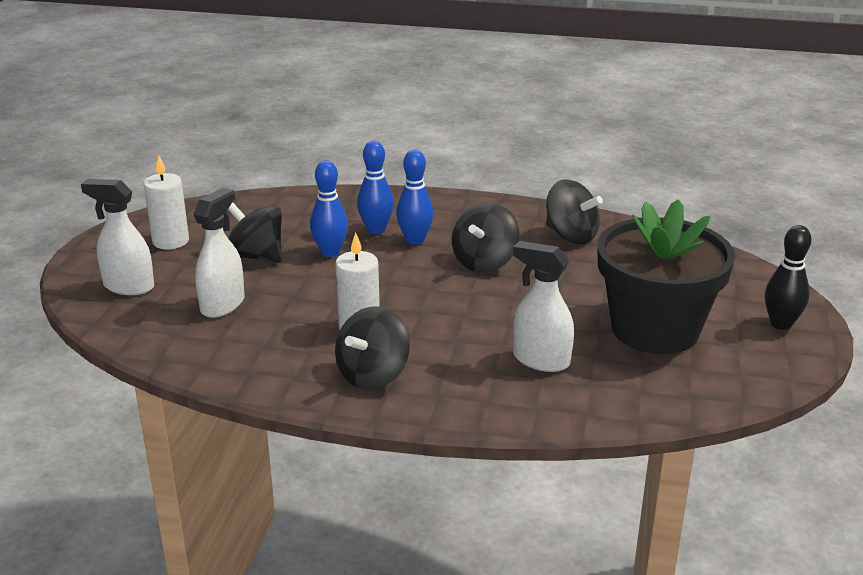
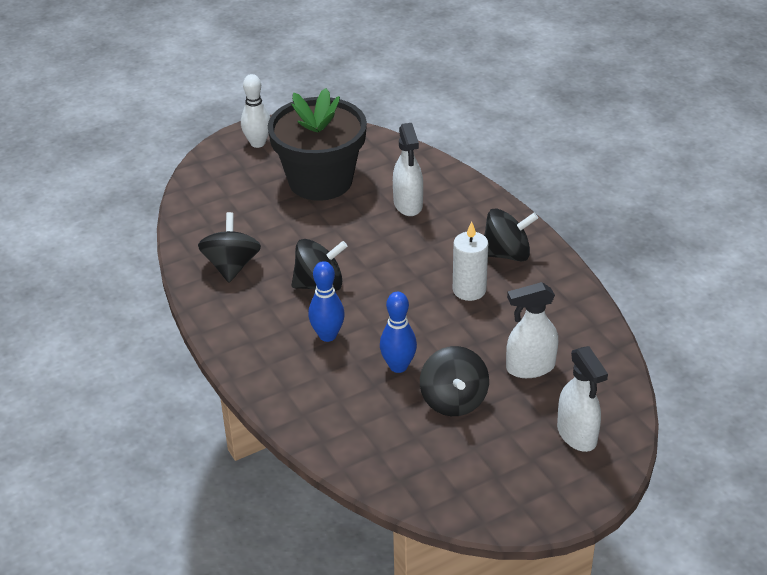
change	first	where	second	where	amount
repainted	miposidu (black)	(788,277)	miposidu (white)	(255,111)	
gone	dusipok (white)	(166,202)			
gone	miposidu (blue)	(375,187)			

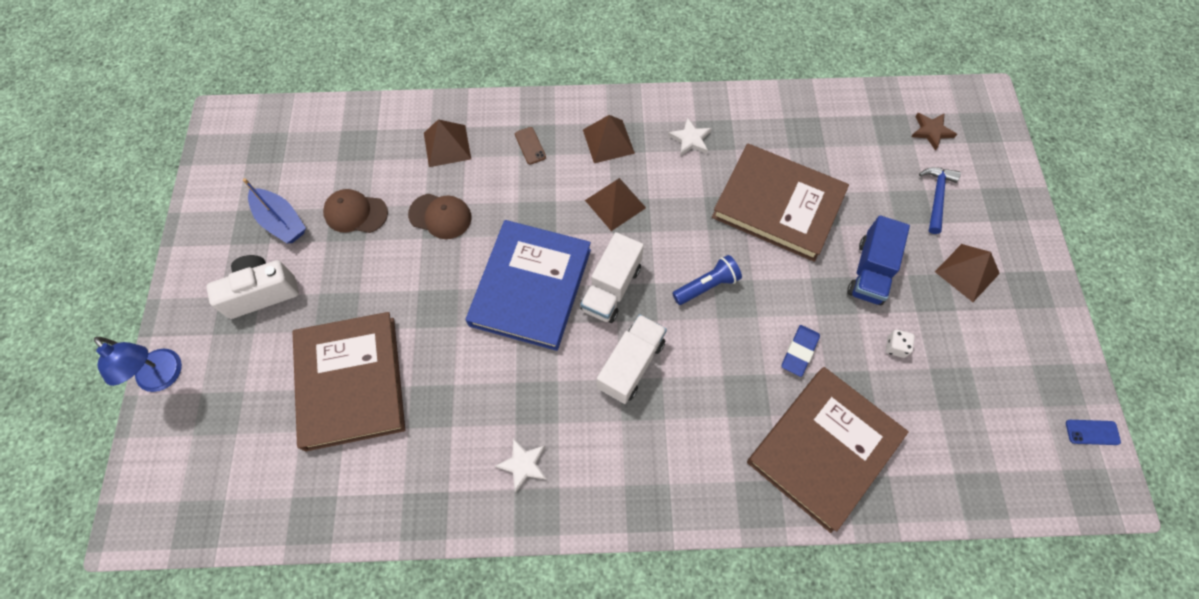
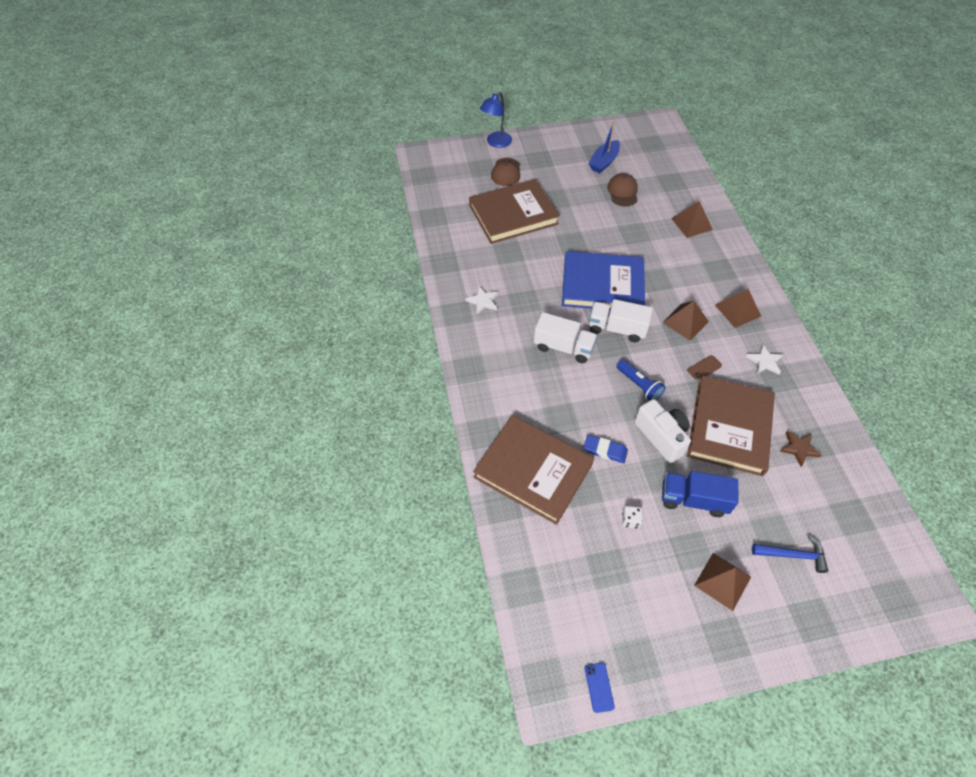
change	first	where	second	where	amount
shifted	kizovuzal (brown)	(439,216)		(505,172)	
shifted	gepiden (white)	(252,287)		(662,431)	
shifted	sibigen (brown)	(530,146)		(704,368)	
shifted	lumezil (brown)	(934,132)		(801,448)	

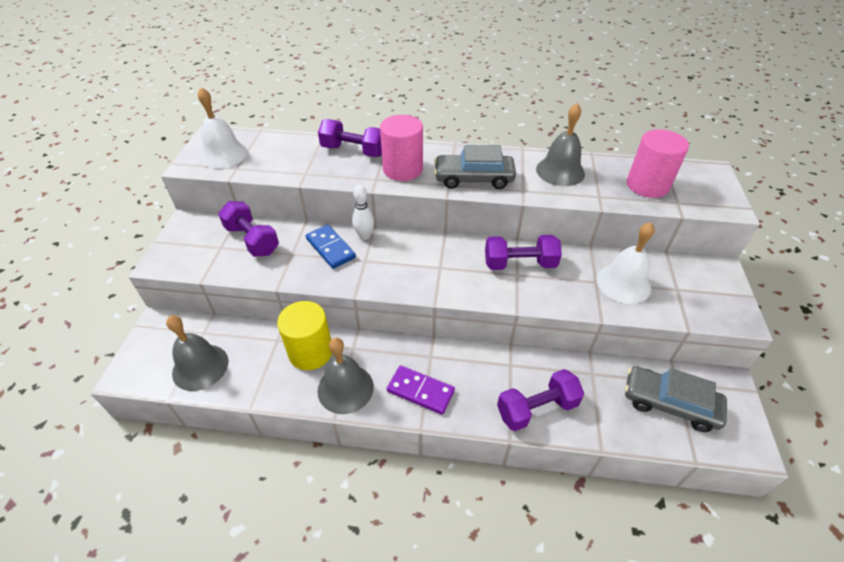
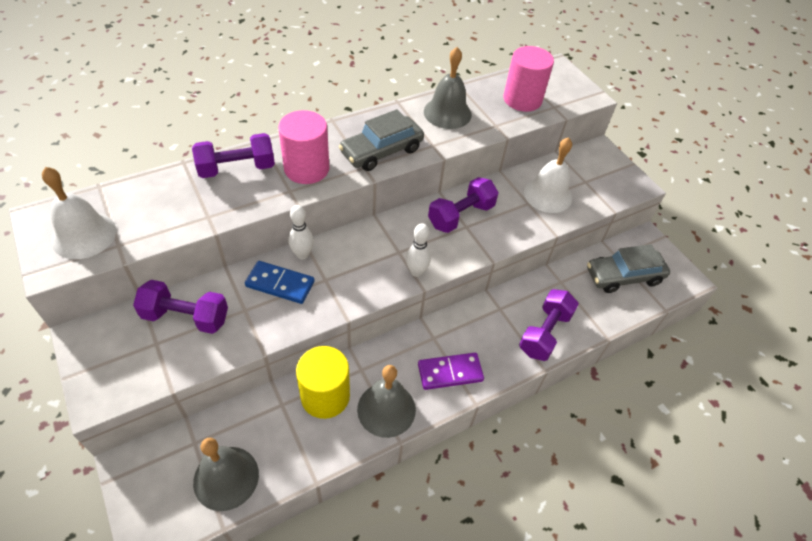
change	first	where	second	where	amount
new			miposidu (white)	(418,250)	

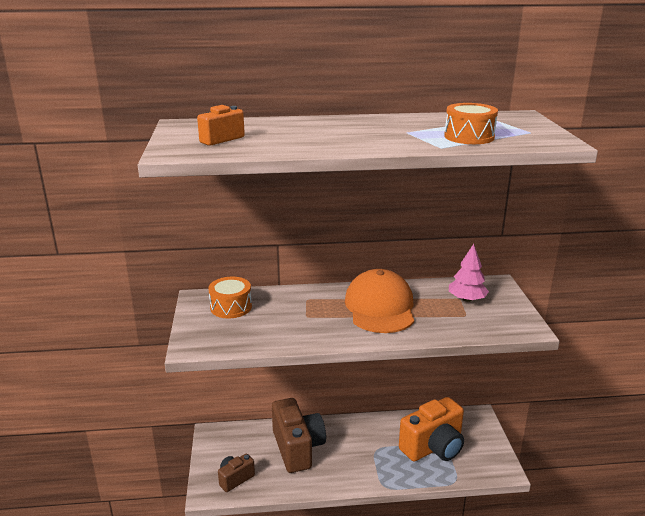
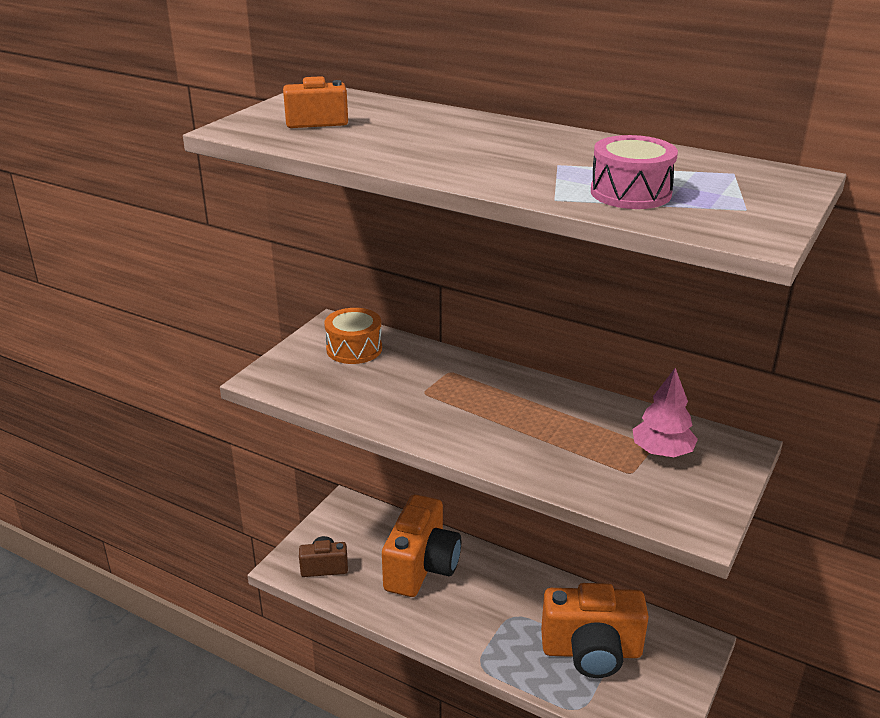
change	first	where	second	where	amount
repainted	gepiden (brown)	(299,435)	gepiden (orange)	(421,546)	
repainted	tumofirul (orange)	(471,123)	tumofirul (pink)	(634,172)	
gone	kizovuzal (orange)	(379,301)			

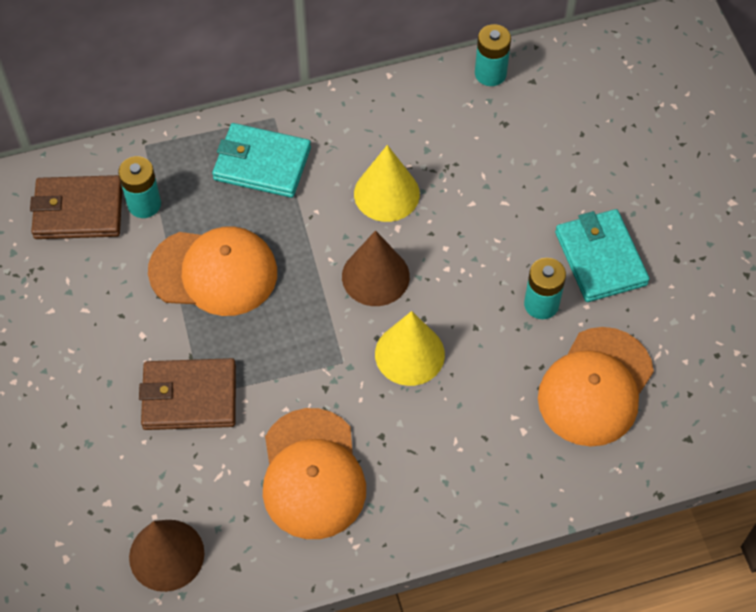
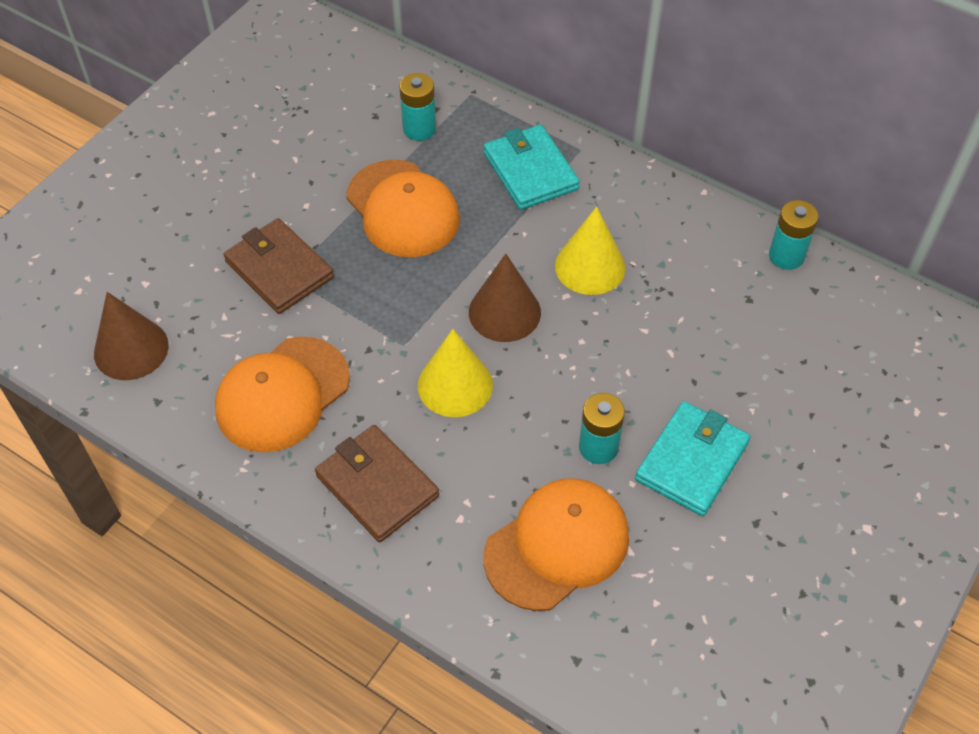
change	first	where	second	where	amount
shifted	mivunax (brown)	(76,207)		(377,483)	
rotated	kizovuzal (orange)	(596,387)		(556,544)	150 degrees clockwise

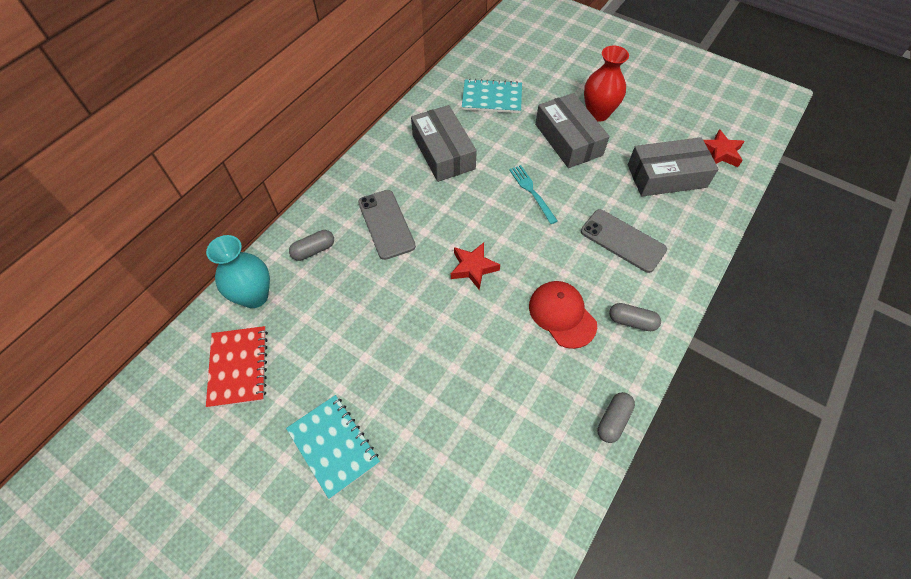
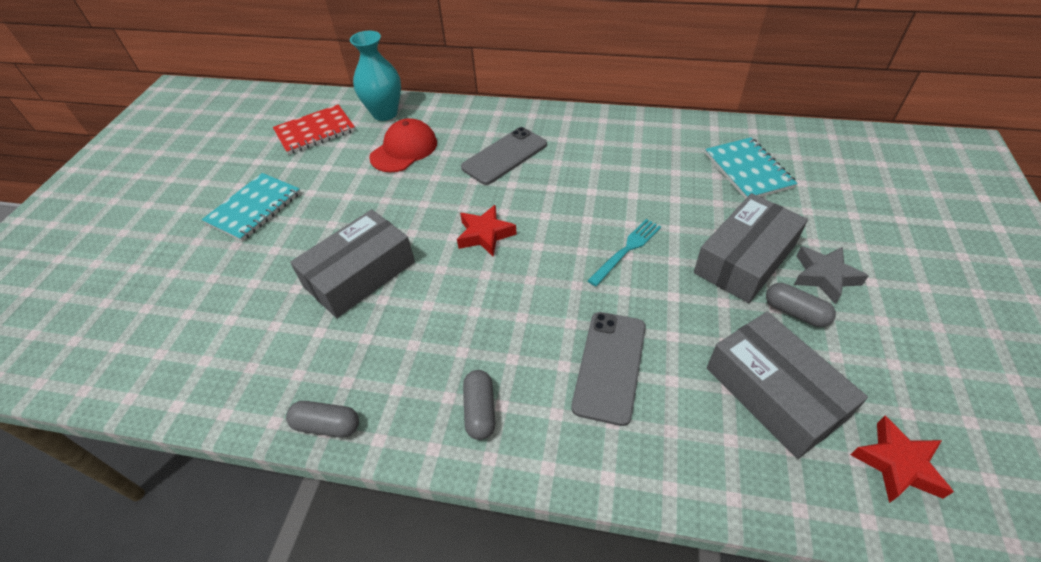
change	first	where	second	where	amount
shifted	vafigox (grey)	(444,143)		(352,263)	
shifted	kizovuzal (red)	(563,315)		(403,145)	
shifted	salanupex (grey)	(311,245)		(801,305)	
swapped	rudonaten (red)	(606,83)	lumezil (grey)	(831,275)	

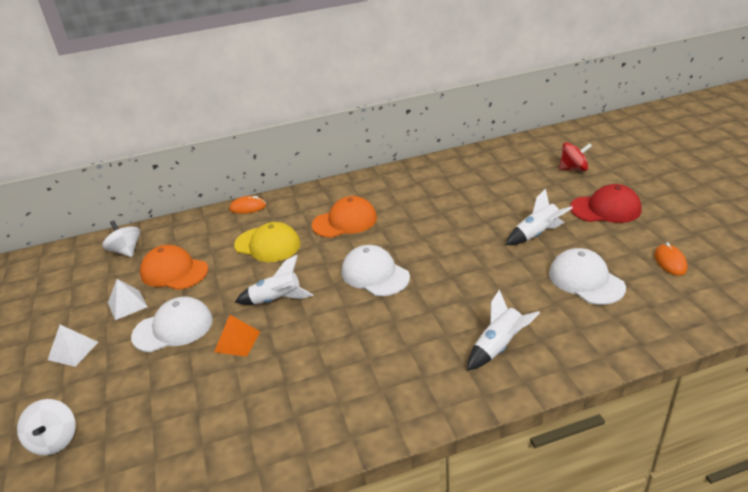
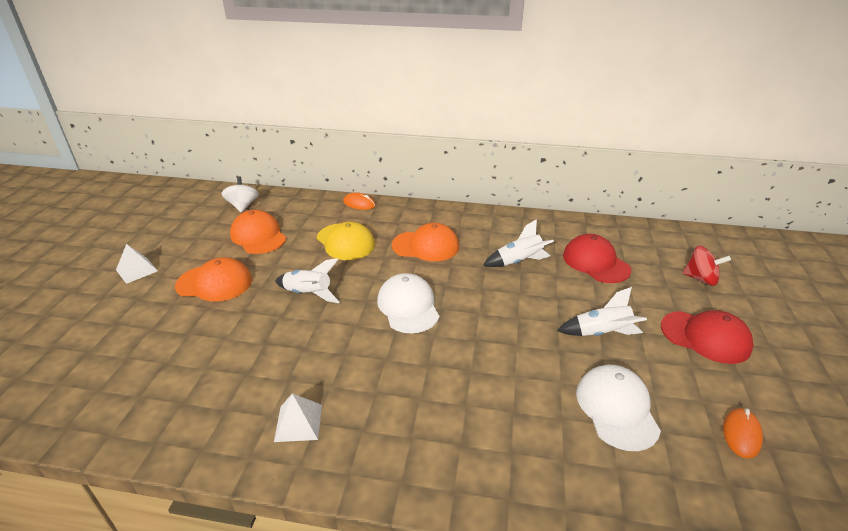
change	first	where	second	where	amount
repainted	kizovuzal (white)	(172,324)	kizovuzal (orange)	(213,279)	
shifted	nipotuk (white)	(128,299)		(298,417)	
shifted	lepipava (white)	(503,330)		(518,243)	
new			kizovuzal (red)	(597,258)	
gone	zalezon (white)	(46,427)			
gone	nipotuk (orange)	(237,336)			

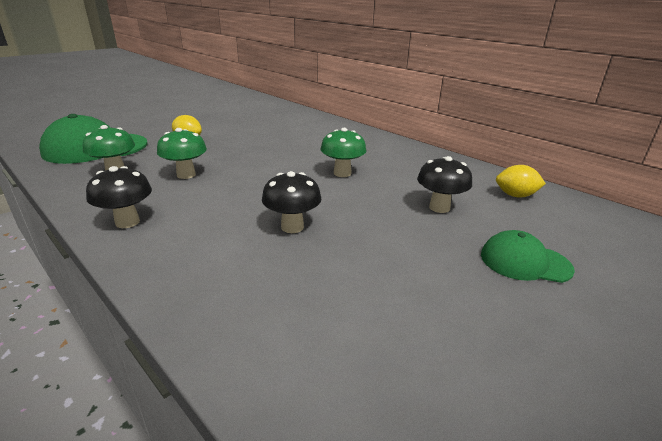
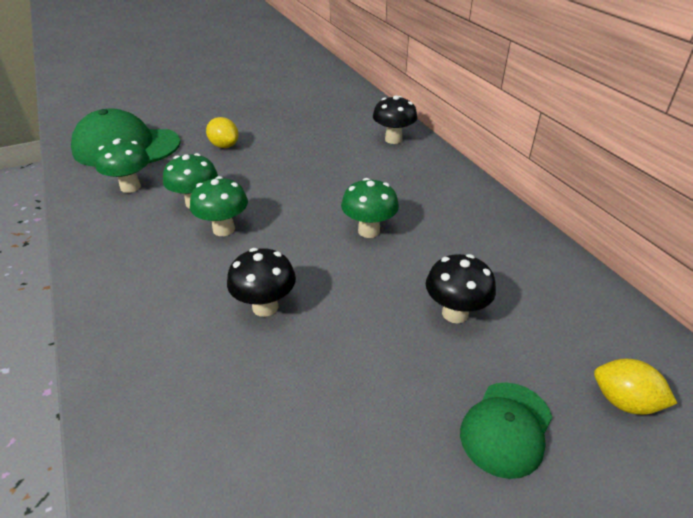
change	first	where	second	where	amount
new			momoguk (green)	(219,206)	
shifted	momoguk (black)	(119,197)		(395,119)	
rotated	kizovuzal (green)	(528,256)		(506,430)	90 degrees counterclockwise
shifted	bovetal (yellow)	(521,181)		(635,387)	

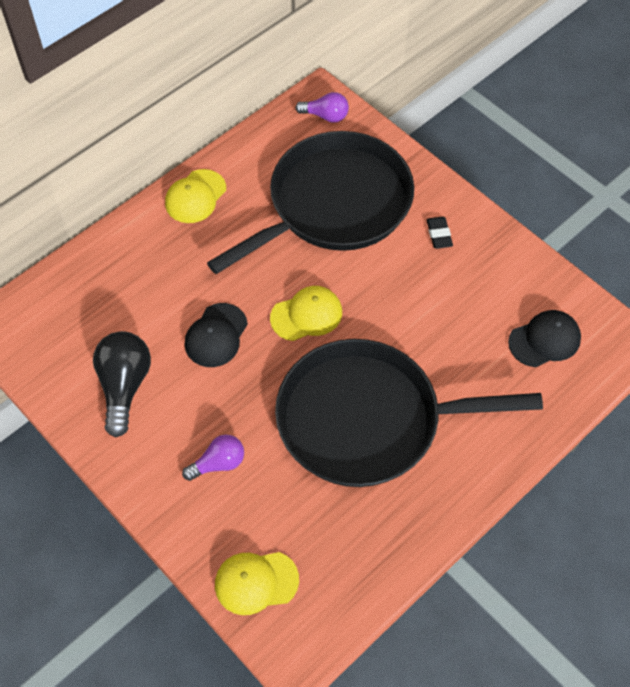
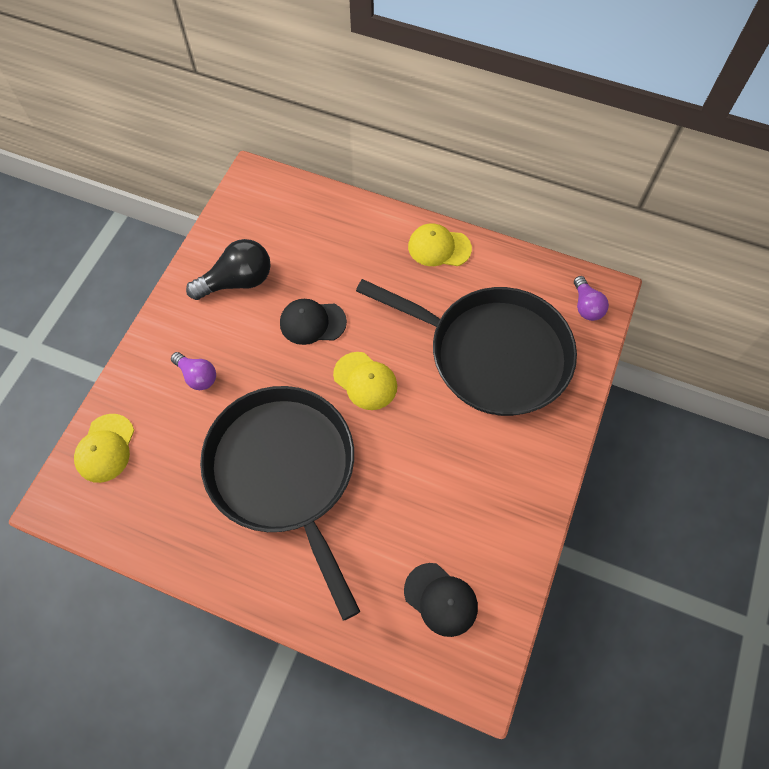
change	first	where	second	where	amount
rotated	kizovuzal (yellow)	(257,583)		(104,448)	135 degrees counterclockwise
gone	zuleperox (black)	(439,233)			

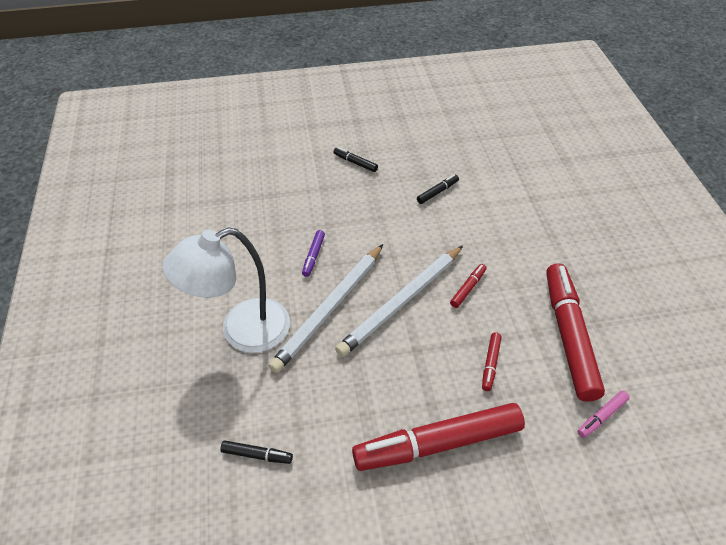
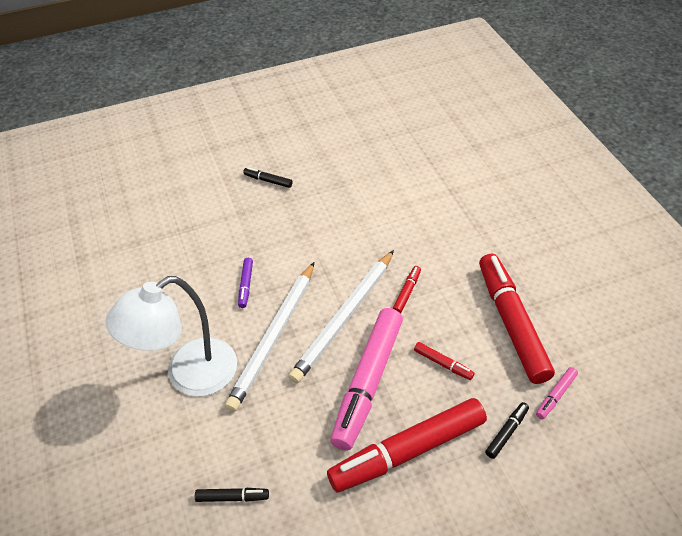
change	first	where	second	where	amount
new			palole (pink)	(366,379)	
rotated	palole (red)	(492,361)		(444,361)	60 degrees counterclockwise
shifted	palole (black)	(438,189)		(507,430)	

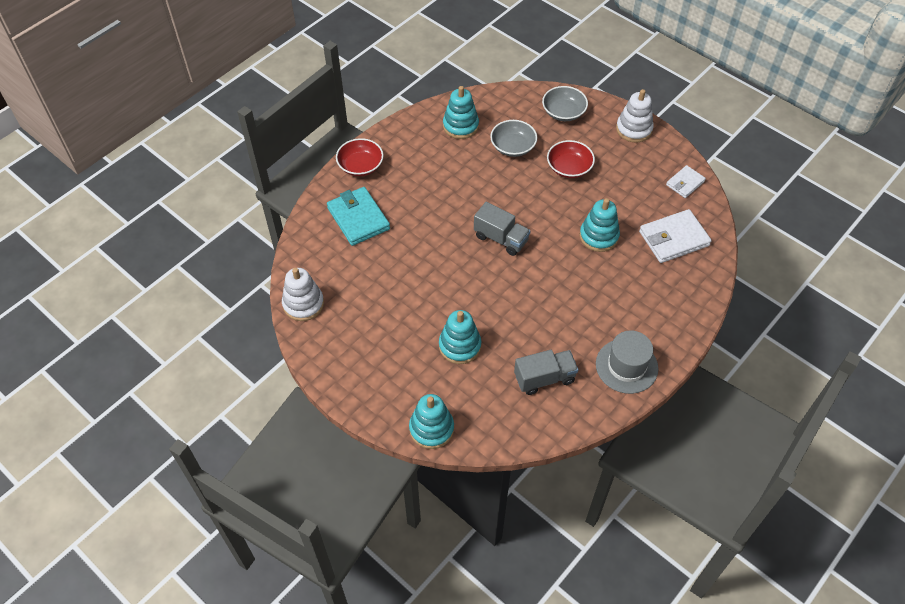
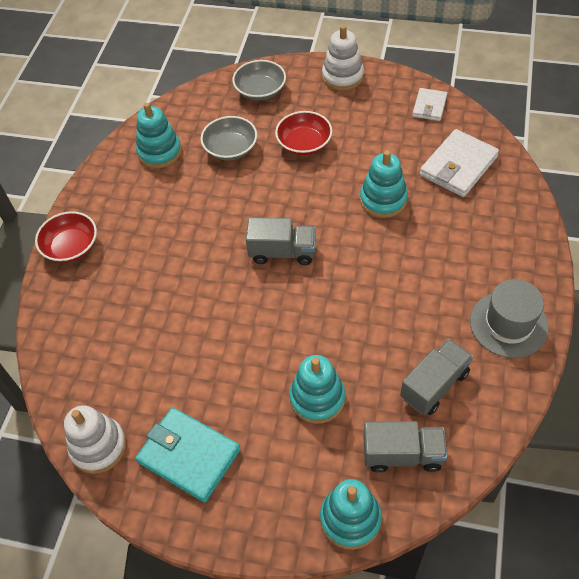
change	first	where	second	where	amount
shifted	mivunax (turquoise)	(358,216)		(188,455)	
new			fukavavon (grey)	(405,447)	

